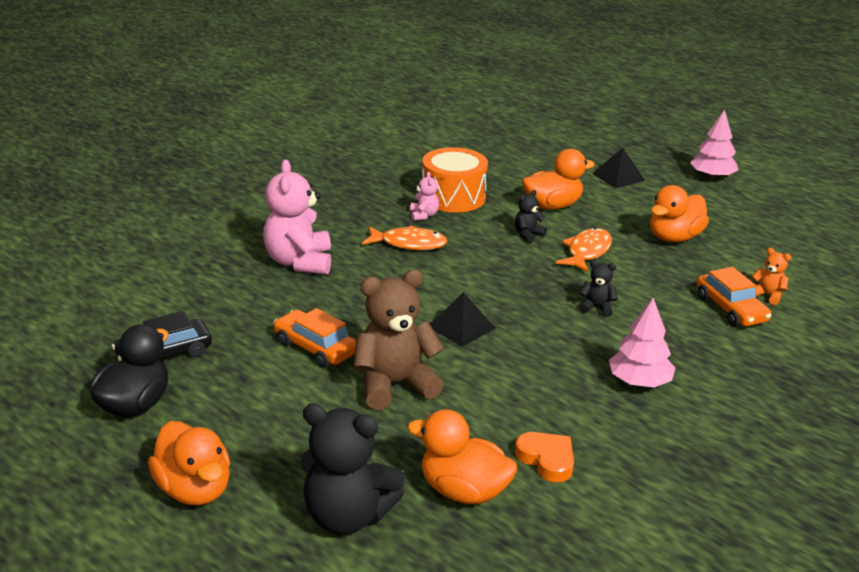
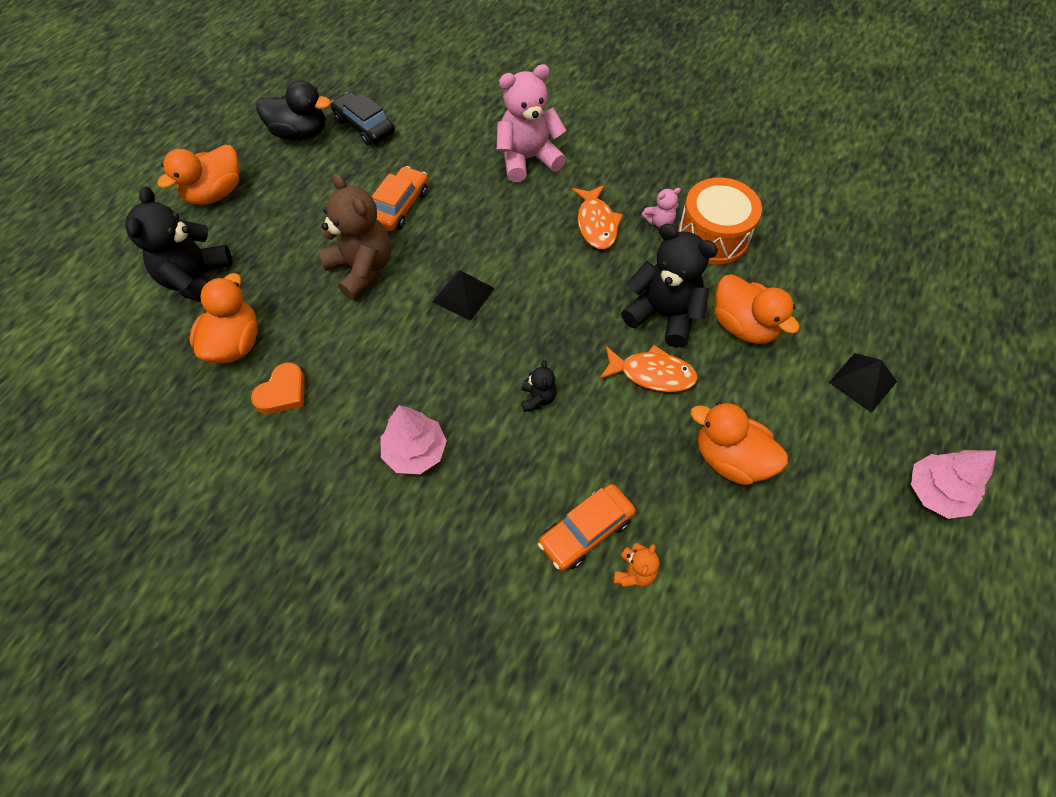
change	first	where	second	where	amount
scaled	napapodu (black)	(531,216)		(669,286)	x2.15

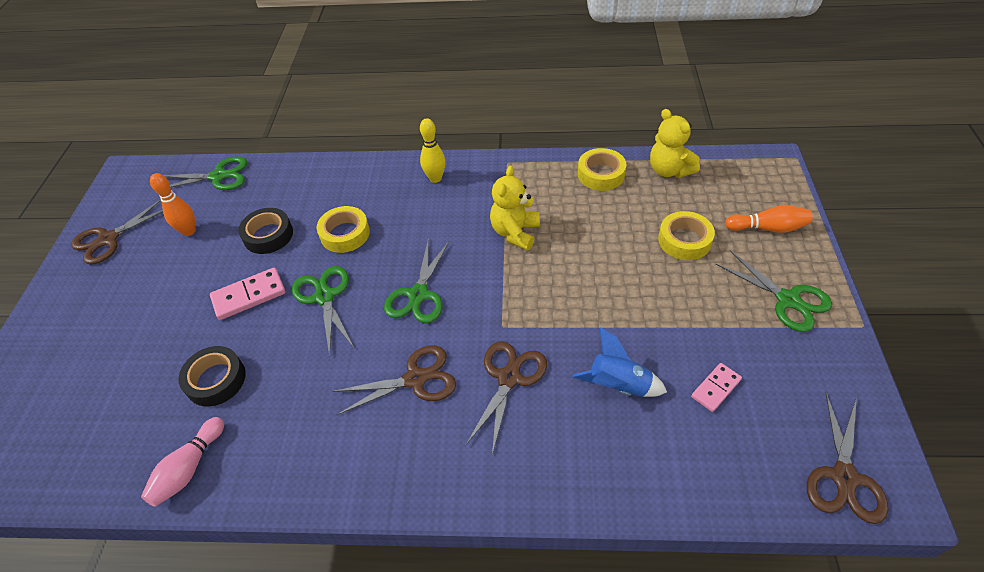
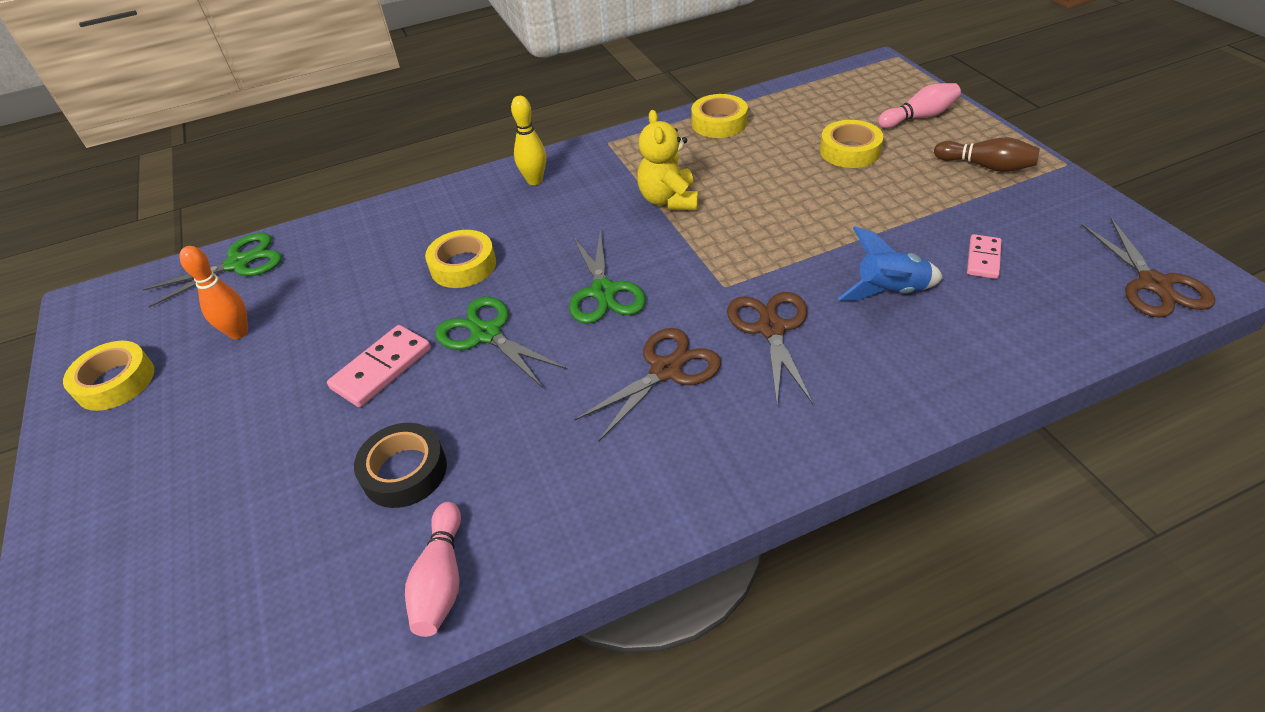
change	first	where	second	where	amount
swapped	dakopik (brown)	(117,232)	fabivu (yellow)	(108,376)	
repainted	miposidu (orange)	(769,219)	miposidu (pink)	(919,105)	
swapped	dakopik (green)	(773,291)	miposidu (brown)	(987,154)	
gone	fabivu (black)	(265,231)			
gone	napapodu (yellow)	(675,143)			

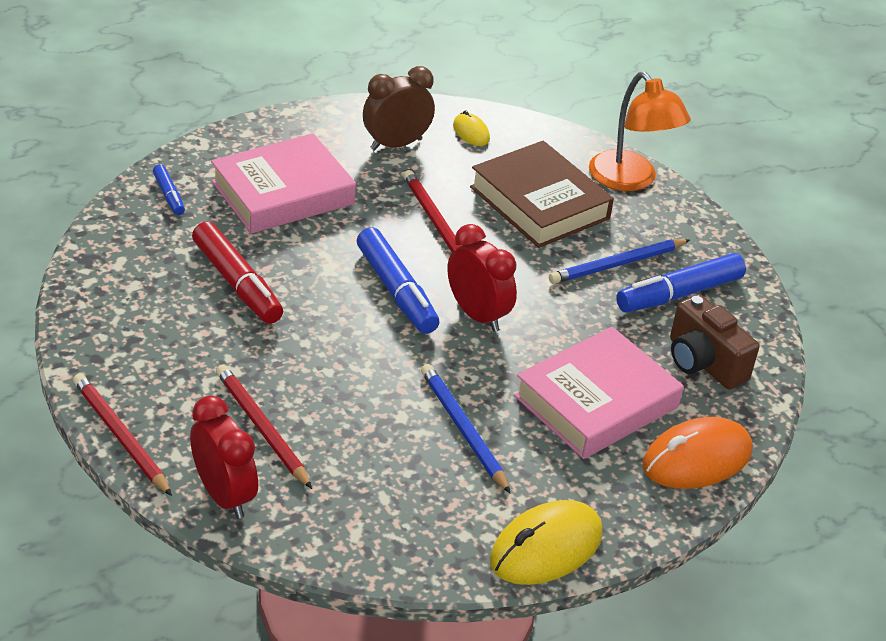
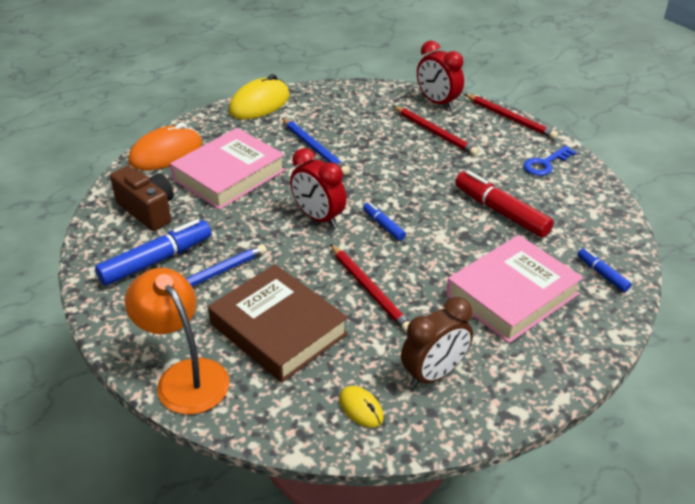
change	first	where	second	where	amount
scaled	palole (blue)	(398,280)		(384,221)	x0.52
new			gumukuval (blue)	(550,161)	

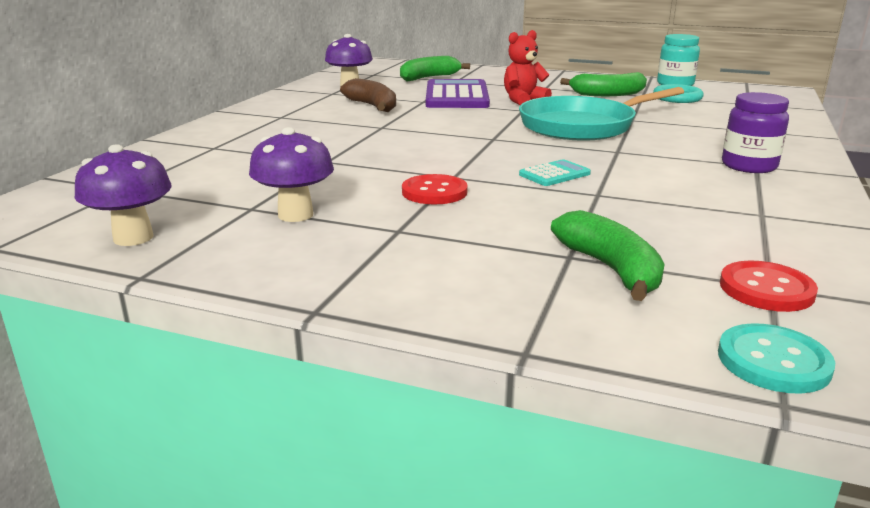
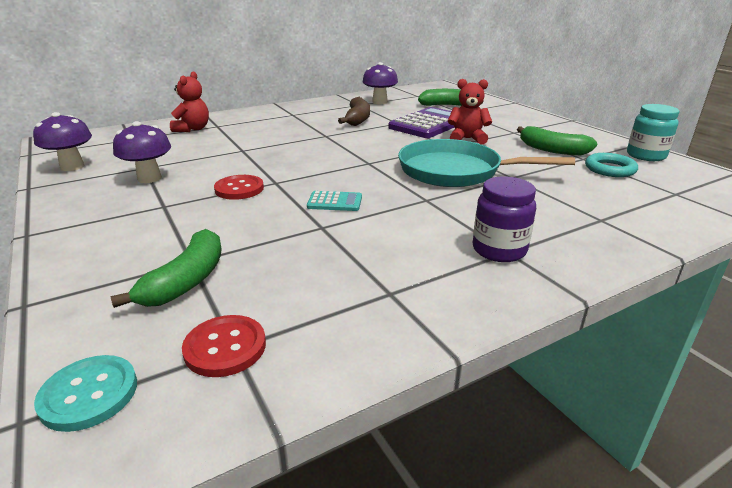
change	first	where	second	where	amount
new			napapodu (red)	(189,102)	

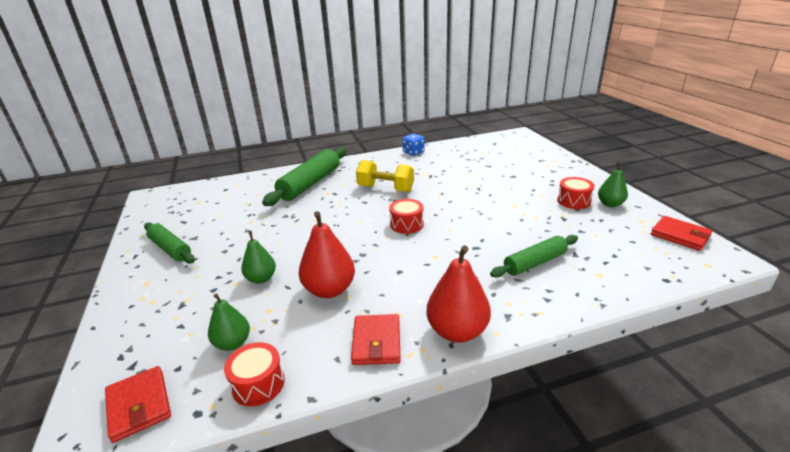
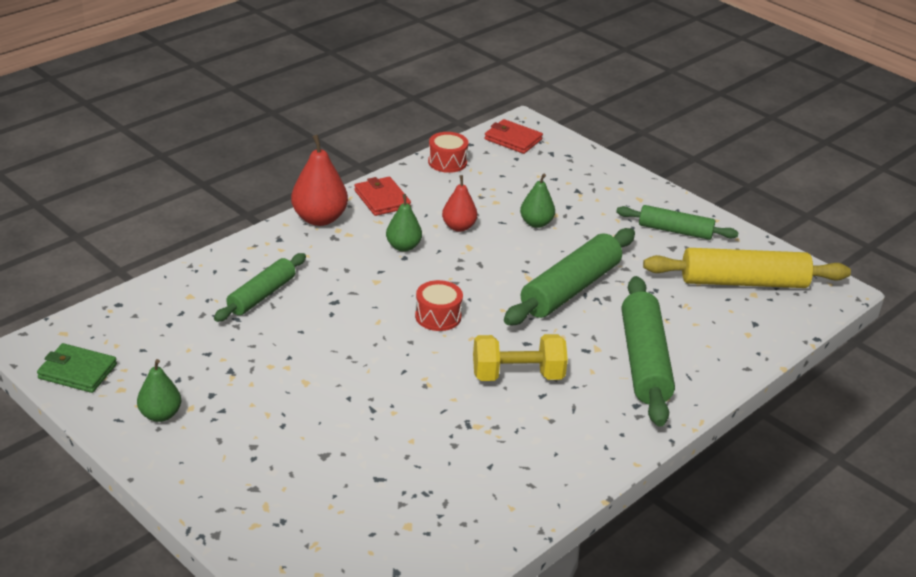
change	first	where	second	where	amount
repainted	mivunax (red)	(681,233)	mivunax (green)	(77,368)	
shifted	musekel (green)	(229,322)		(404,223)	
scaled	musekel (red)	(327,254)		(459,203)	x0.63
new			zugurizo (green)	(569,276)	
new			zugurizo (yellow)	(747,268)	
gone	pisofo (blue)	(413,144)			
gone	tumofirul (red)	(575,193)			

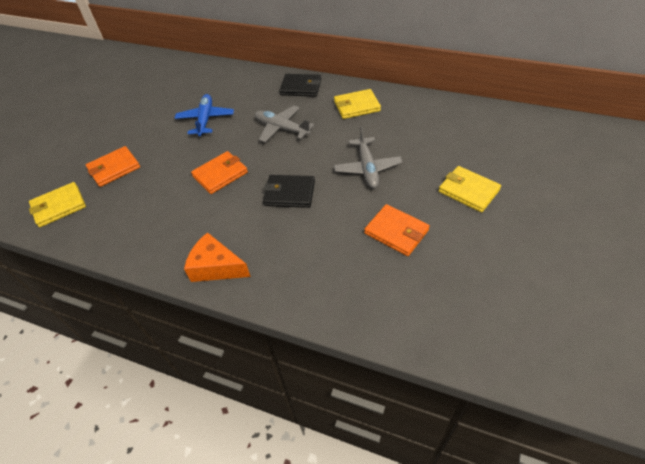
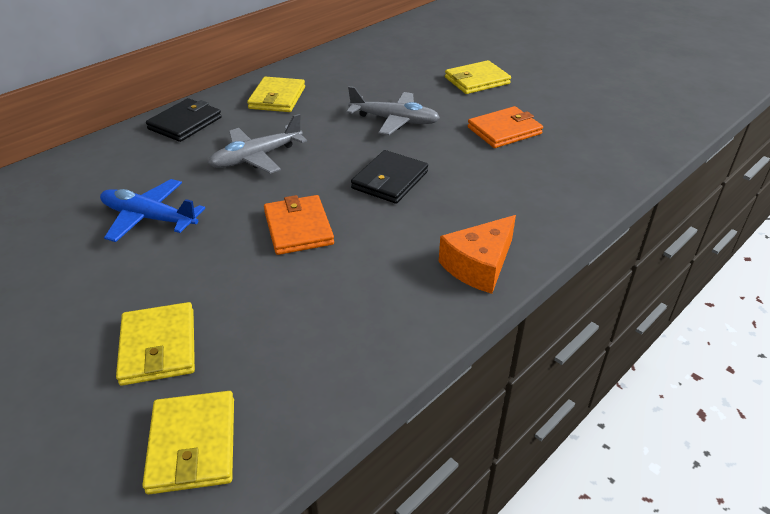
change	first	where	second	where	amount
repainted	mivunax (orange)	(113,166)	mivunax (yellow)	(155,344)	

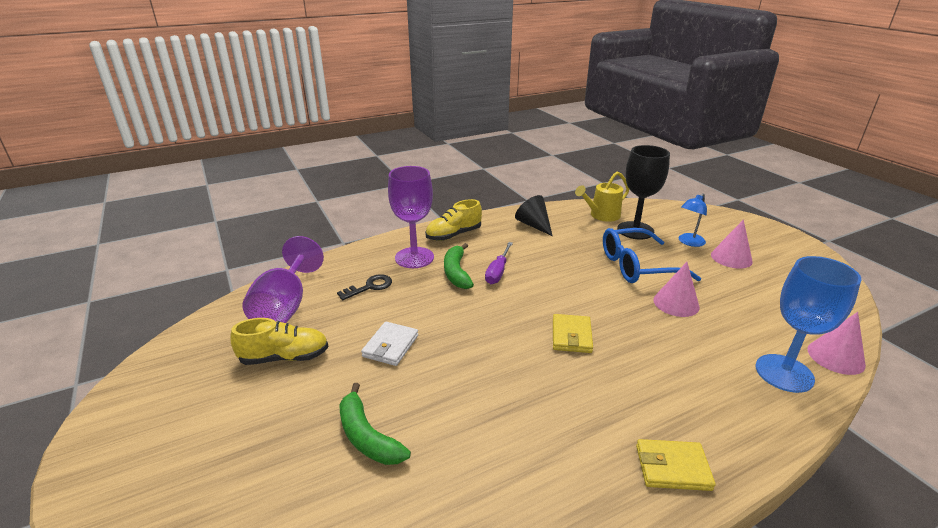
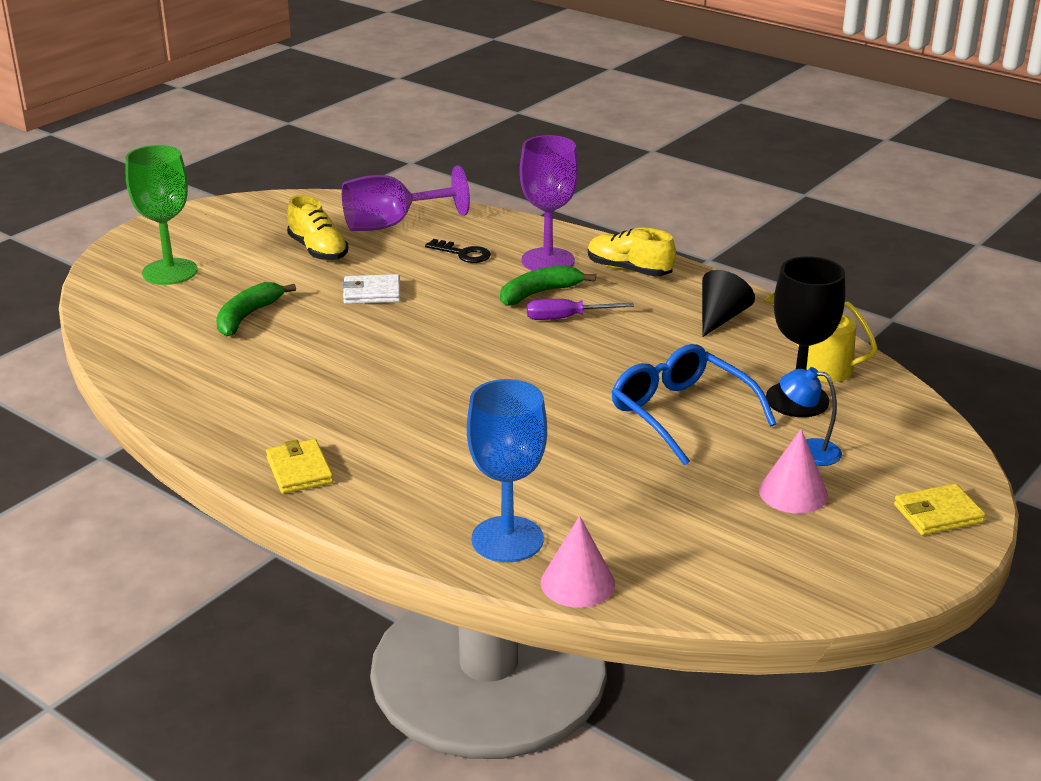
change	first	where	second	where	amount
new			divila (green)	(161,215)	
shifted	mivunax (yellow)	(573,333)		(939,509)	
gone	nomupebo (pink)	(676,289)			

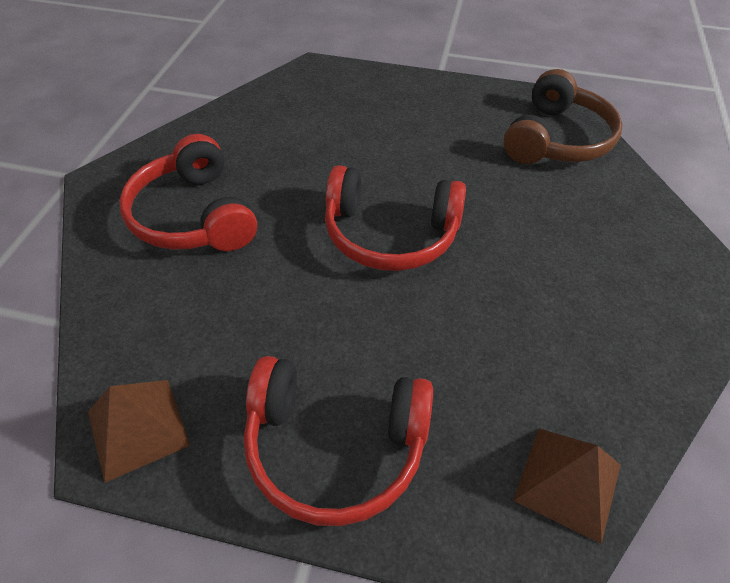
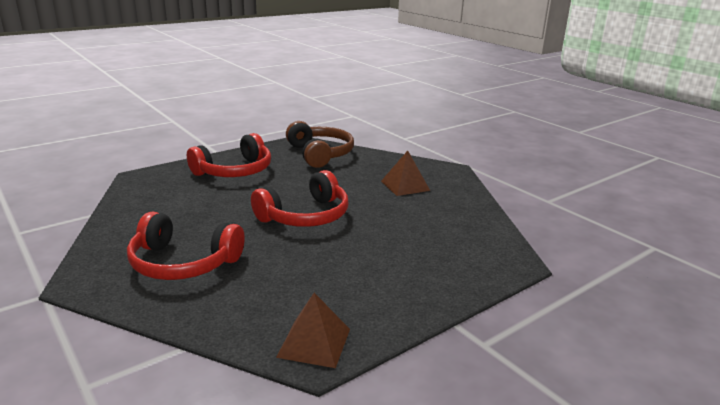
change	first	where	second	where	amount
shifted	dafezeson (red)	(338,441)		(229,155)	
shifted	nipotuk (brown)	(567,486)		(405,173)	

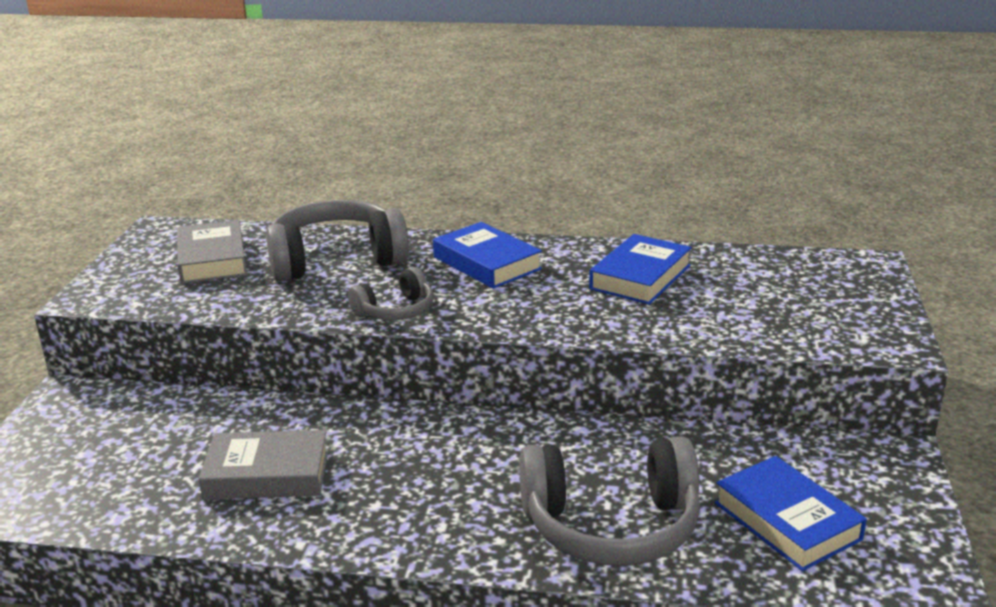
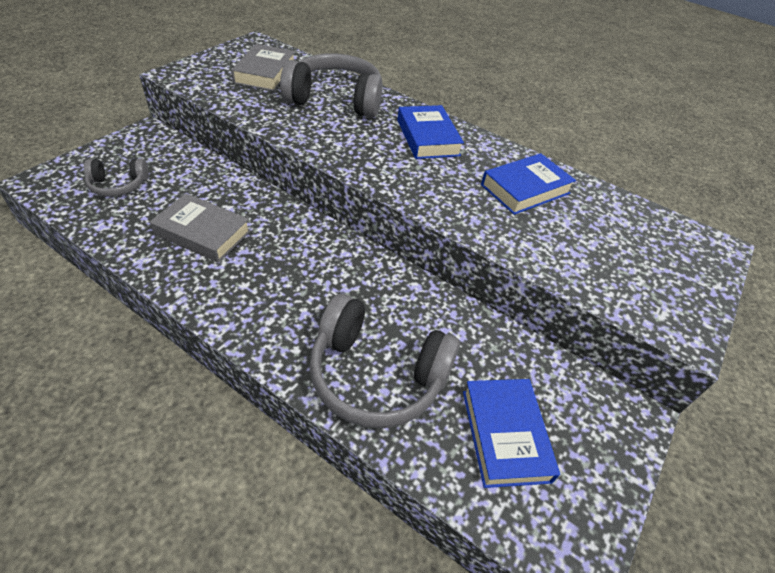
change	first	where	second	where	amount
shifted	dafezeson (grey)	(391,293)		(116,177)	

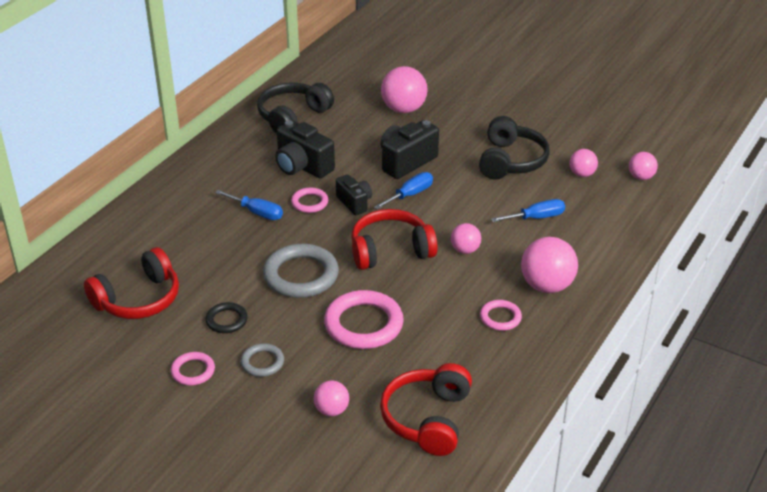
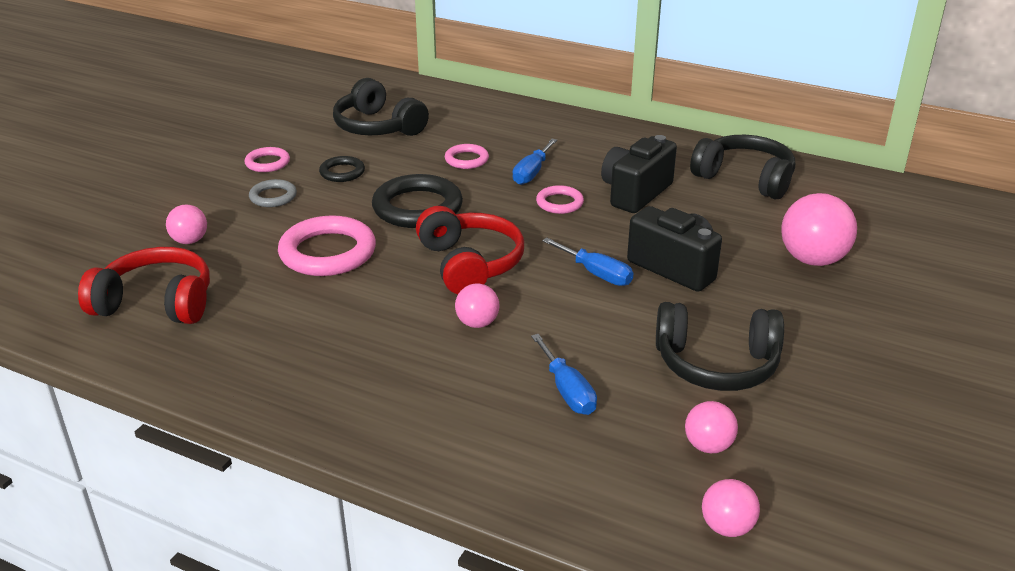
change	first	where	second	where	amount
repainted	dafezeson (red)	(131,283)	dafezeson (black)	(381,107)	
repainted	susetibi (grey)	(301,271)	susetibi (black)	(417,201)	
shifted	susetibi (pink)	(501,315)		(467,156)	
gone	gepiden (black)	(354,194)			
gone	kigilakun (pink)	(549,265)			

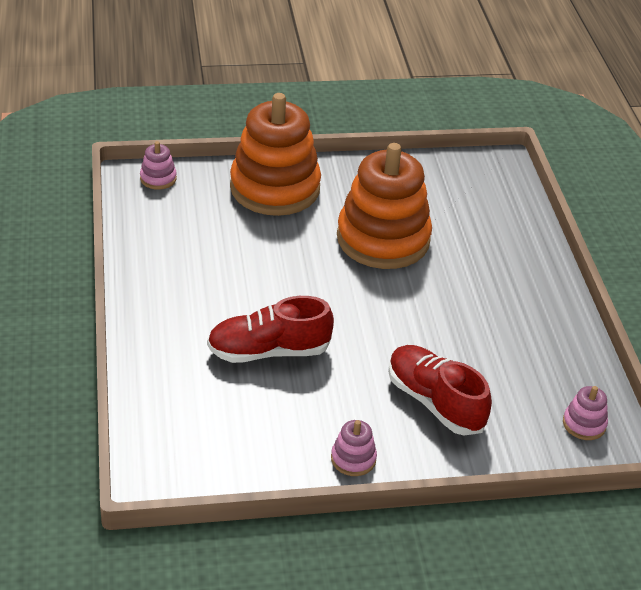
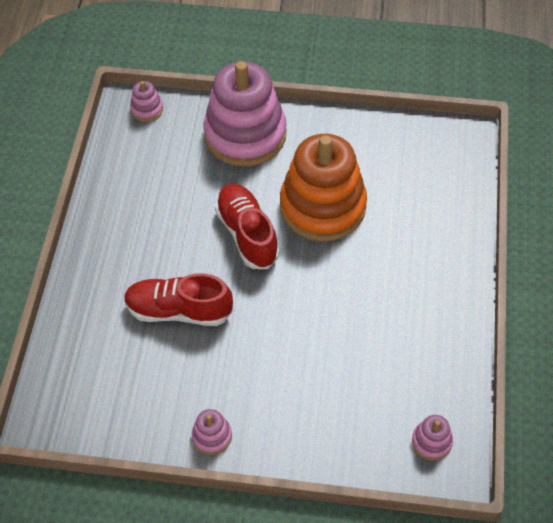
change	first	where	second	where	amount
repainted	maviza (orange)	(275,154)	maviza (pink)	(244,113)	
shifted	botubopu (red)	(440,390)		(247,226)	

